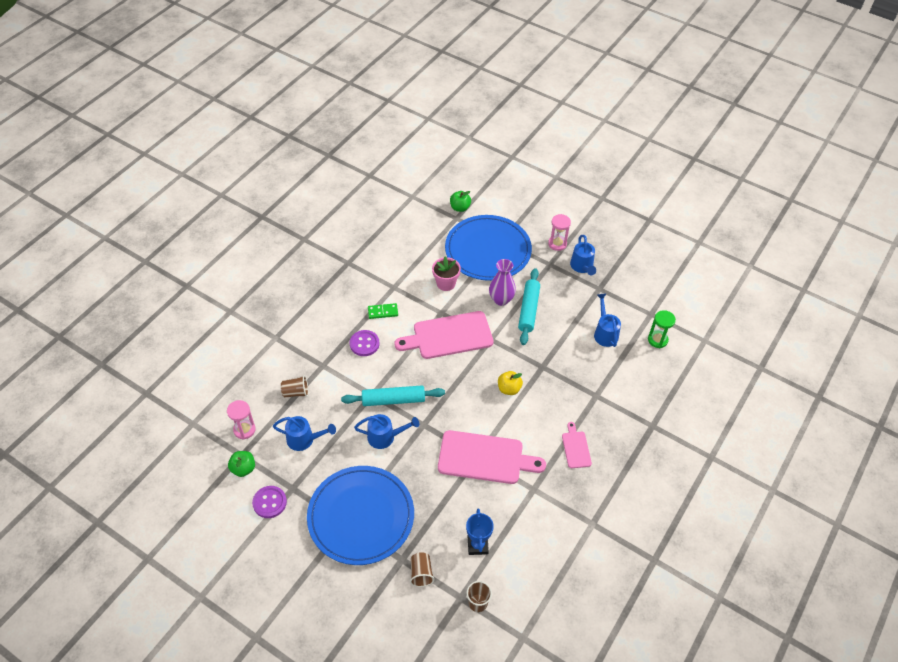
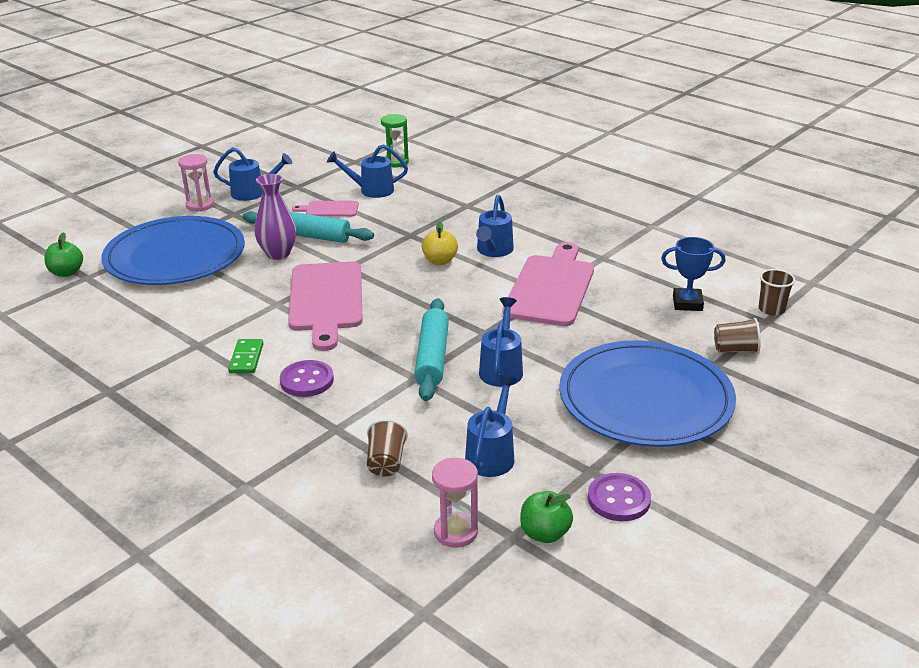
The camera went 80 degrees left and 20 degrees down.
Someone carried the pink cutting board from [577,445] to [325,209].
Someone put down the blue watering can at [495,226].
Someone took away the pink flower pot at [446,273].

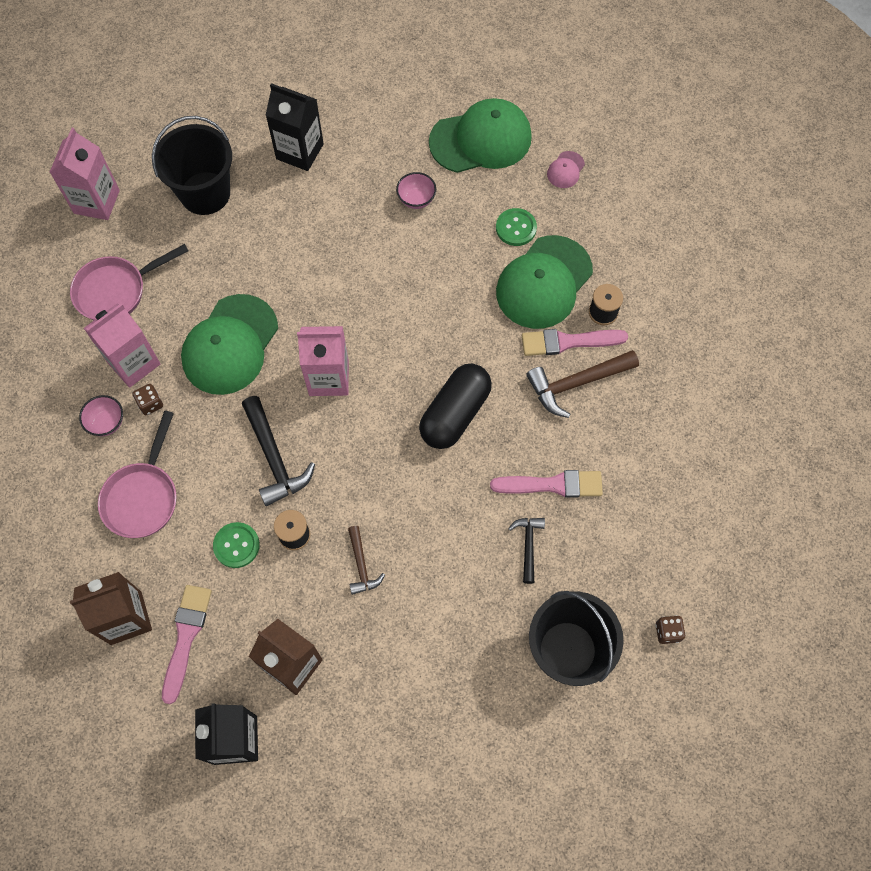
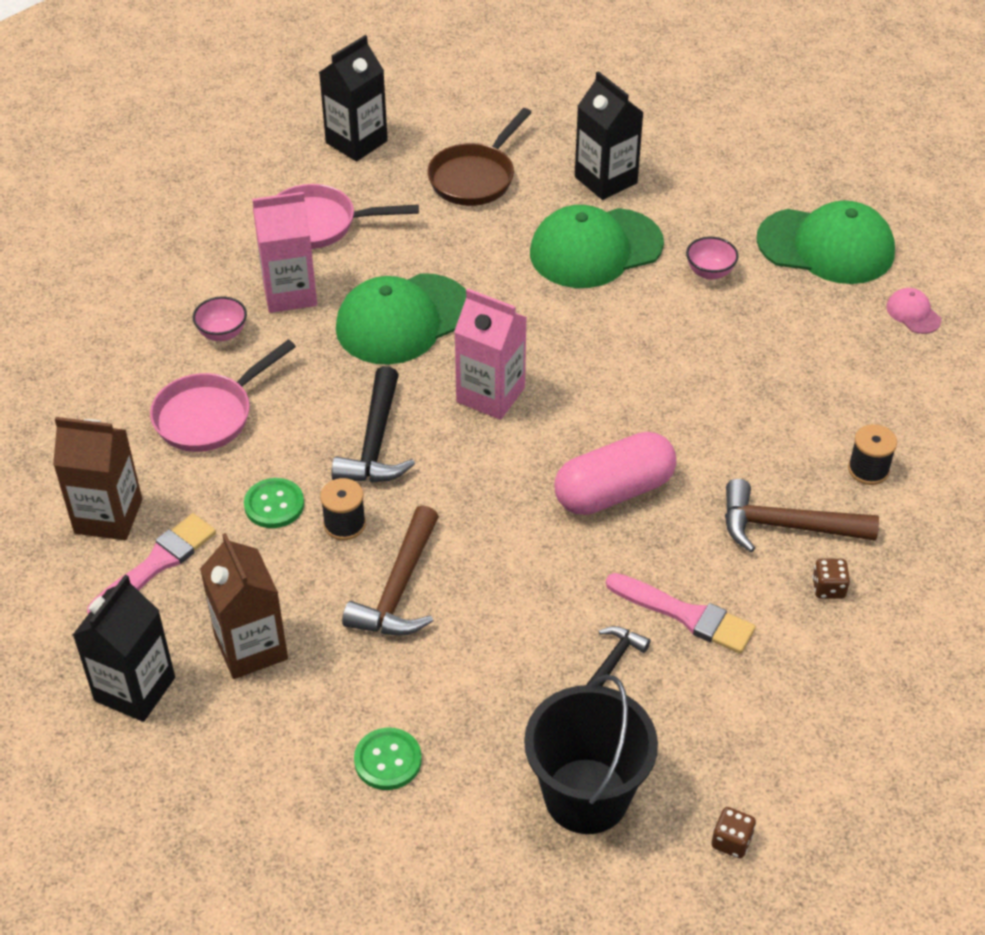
The camera went 30 degrees right and 20 degrees down.
Someone repainted the pink carton at [84,174], which became the black carton at [353,98].
Someone scaled the brown hammer at [366,560] by 1.72.
Someone carried the green button from [516,227] to [388,758].
Someone swapped the black bucket at [192,165] for the brown pan at [479,157].
Someone carried the green cap from [544,282] to [597,246].
Someone repainted the black capsule at [455,406], which became the pink capsule at [615,473].
Someone carried the brown dice from [147,399] to [831,579].
Someone rotated the pink cap at [566,169] by 90 degrees clockwise.
Someone took away the pink brush at [575,342].

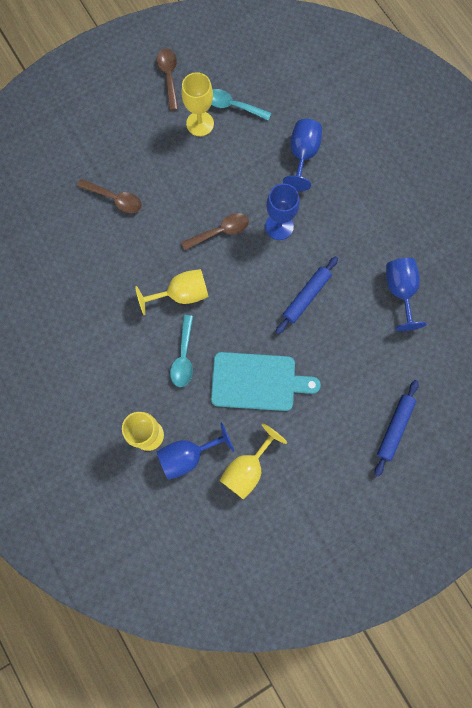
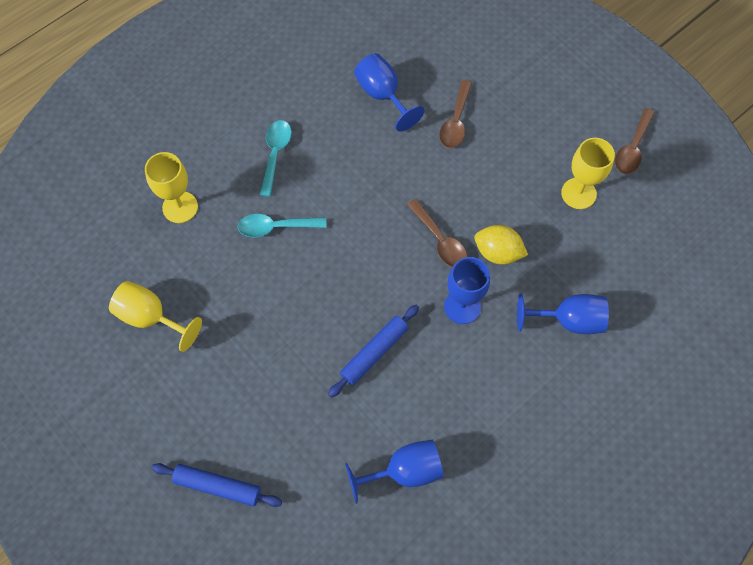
The camera went 80 degrees right and 10 degrees down.
Someone carried the turquoise spoon from [241,105] to [275,158].
Someone rotated the blue rolling pin at [307,295] by 75 degrees counterclockwise.
Someone carried the blue goblet from [195,451] to [389,92].
Someone put down the yellow lemon at [501,245].
Someone rotated the brown spoon at [167,79] by 135 degrees clockwise.
Someone took away the yellow goblet at [171,292].
Someone took away the turquoise cutting board at [266,381].

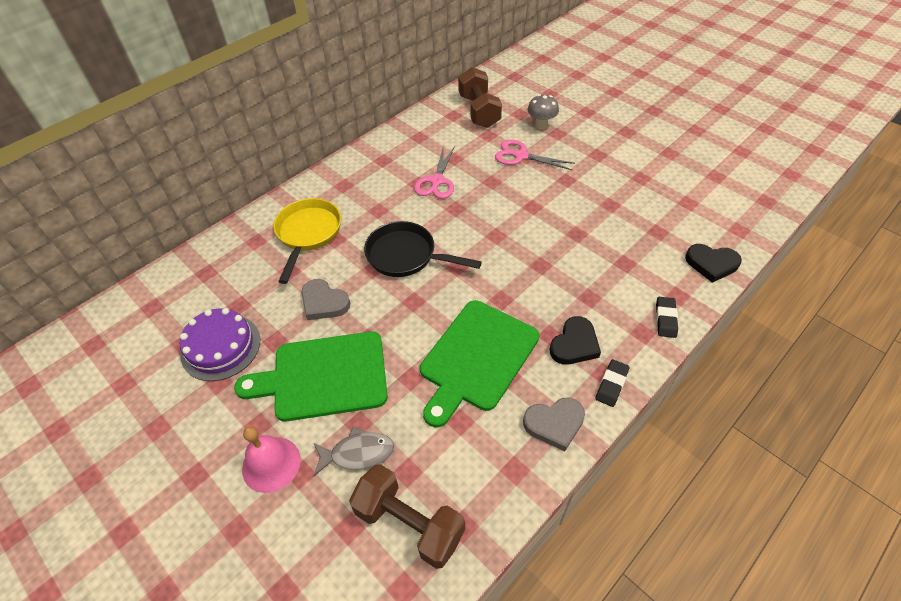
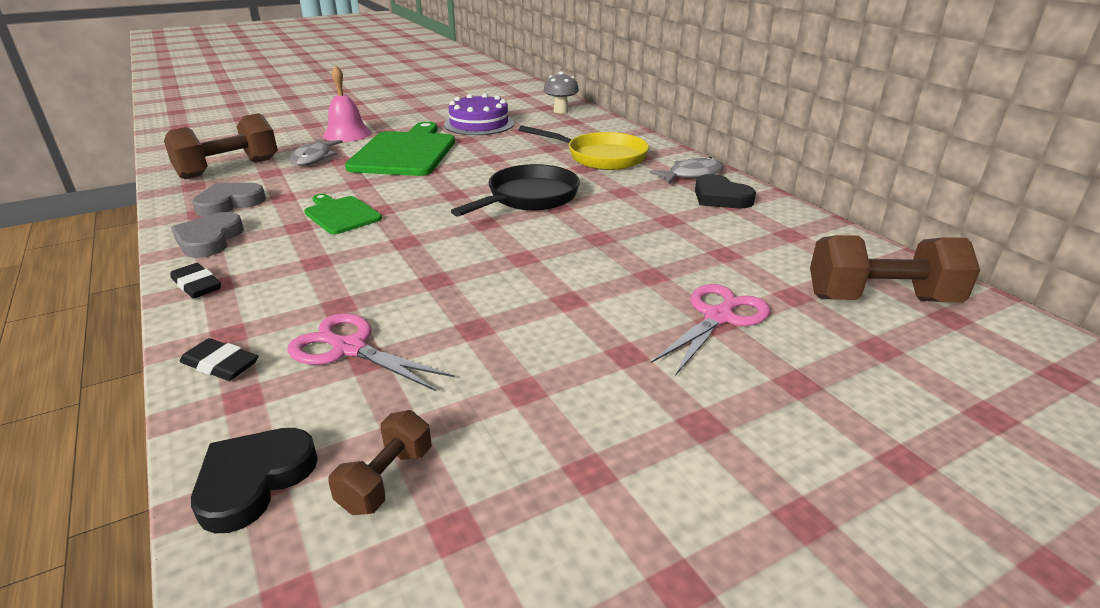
The camera went 105 degrees right and 20 degrees down.
Someone carried the grey heart from [326,299] to [229,200].
Someone carried the pink scissors from [434,172] to [371,352].
Someone scaled the green cutting board at [479,363] by 0.53.
Someone put down the brown dumbbell at [380,462].
Someone carried the grey mushroom from [543,112] to [561,92].
Someone put down the grey fish at [686,170].
Someone carried the black heart from [575,340] to [725,191].

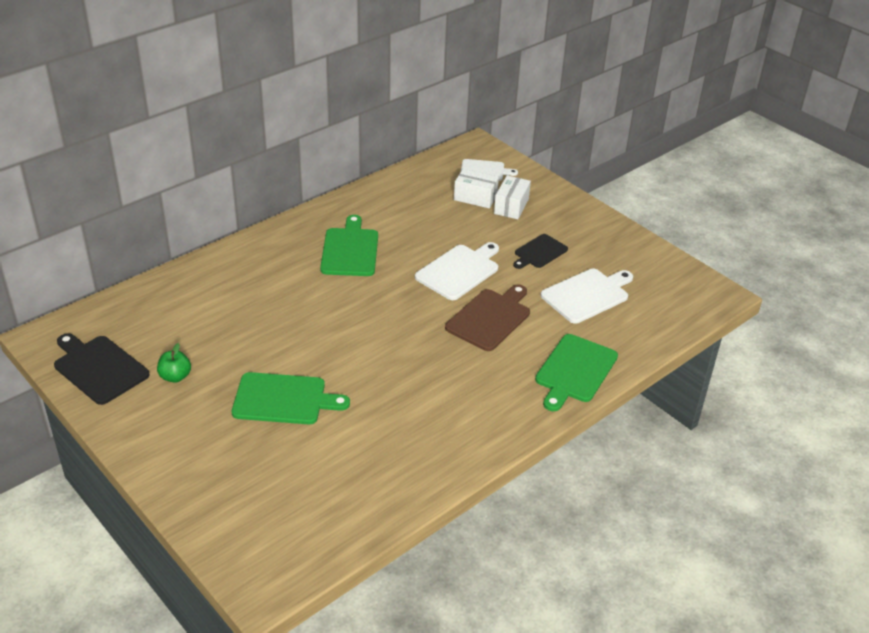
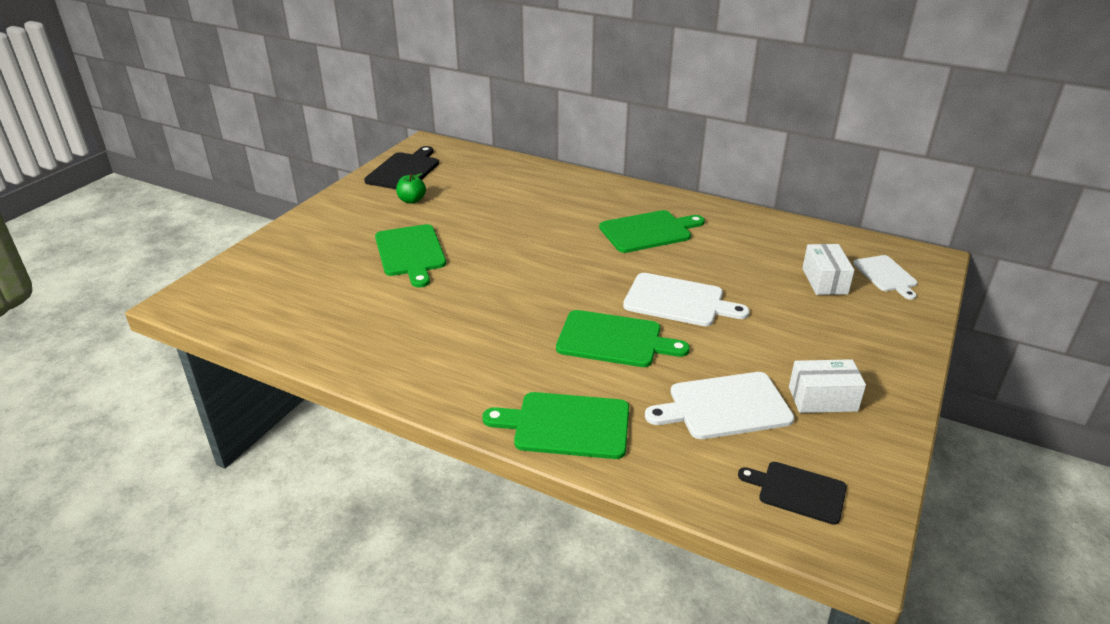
The camera went 70 degrees right and 5 degrees down.
Someone repainted the brown cutting board at [487,317], which became the green cutting board at [623,338].
Someone rotated the white cutting board at [587,296] by 135 degrees clockwise.
Someone carried the black cutting board from [540,251] to [792,493].
Someone carried the white box from [512,197] to [827,386].

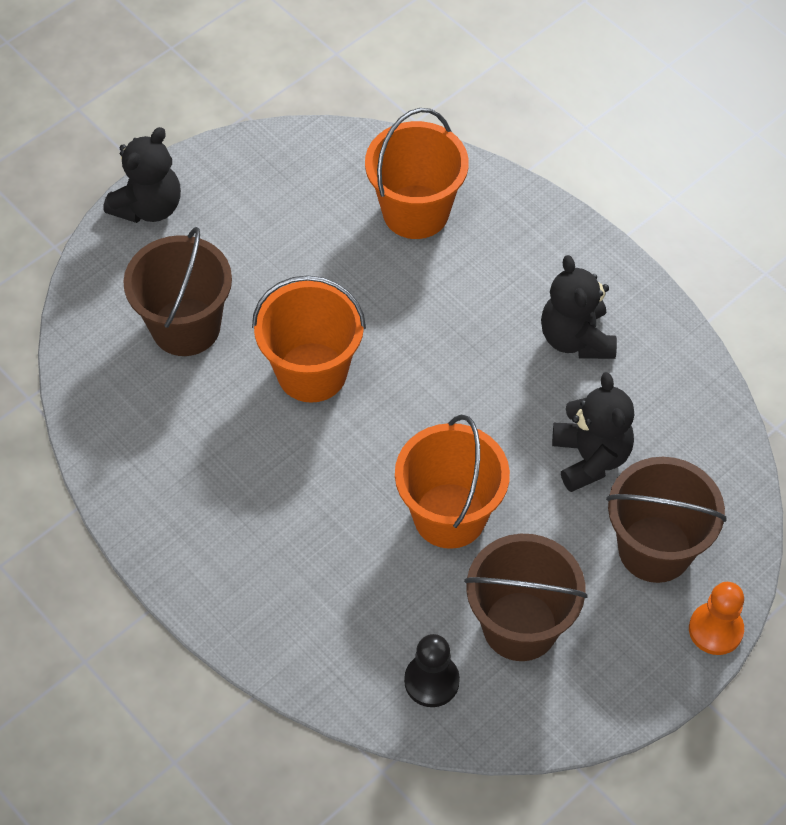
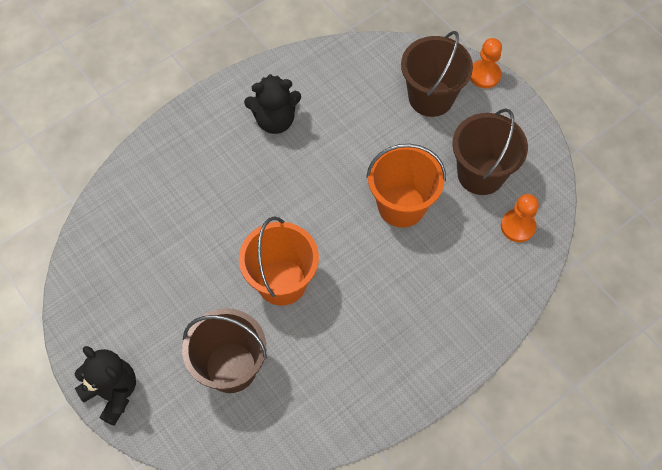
The camera went 85 degrees left and 5 degrees up.
Someone repainted the black pawn at [432,670], which became the orange pawn at [520,218].
Someone took away the orange bucket at [417,173].
Someone took away the black teddy bear at [593,432].

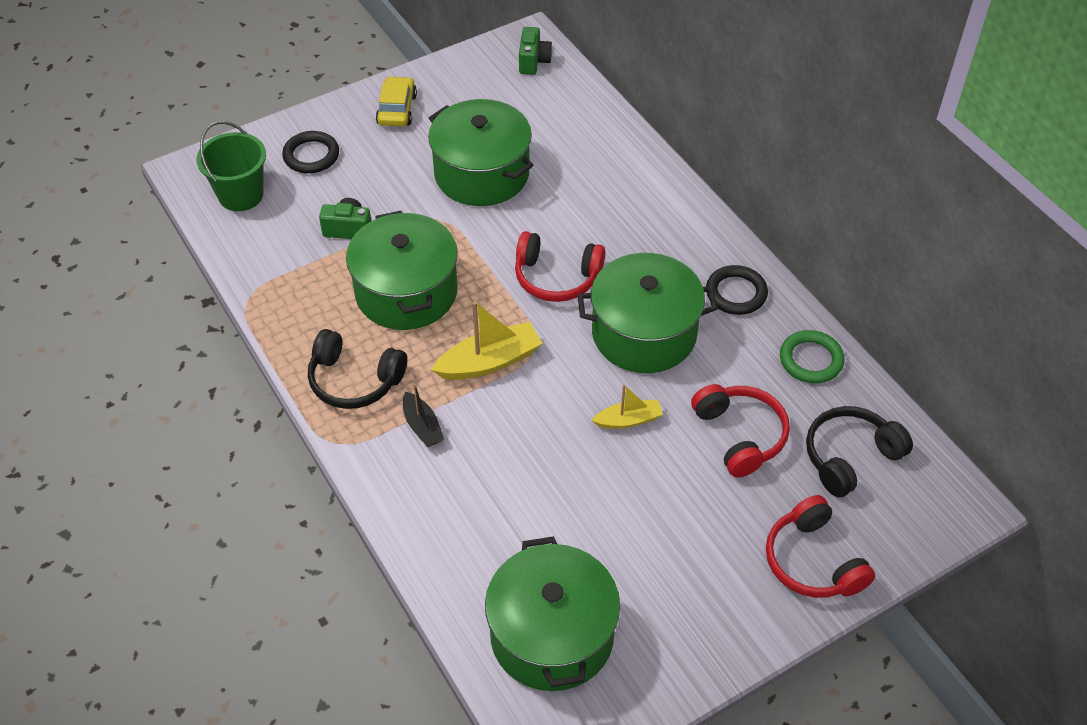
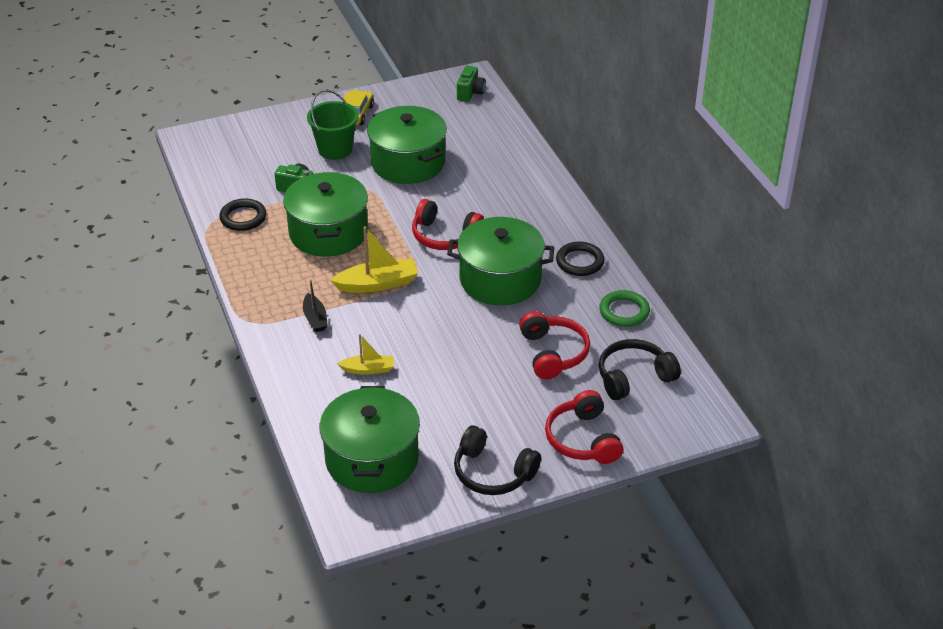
The camera went 10 degrees right and 10 degrees down.
Someone carried the black ring from [310,152] to [243,214].
Someone carried the green bucket from [231,166] to [333,124].
Someone carried the yellow boat from [627,406] to [365,354].
Someone carried the black headphones from [357,369] to [497,460].

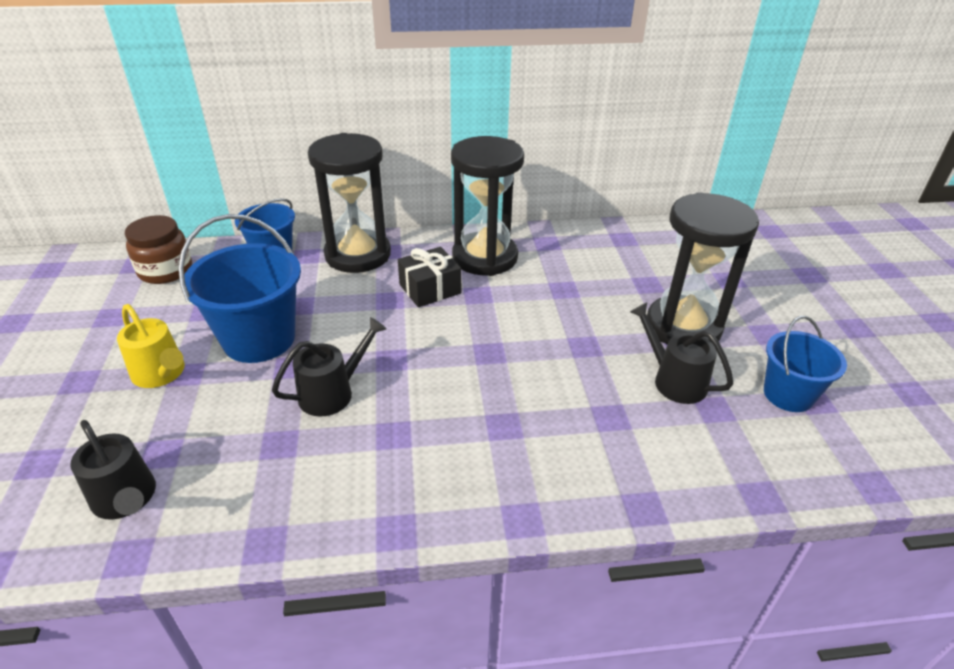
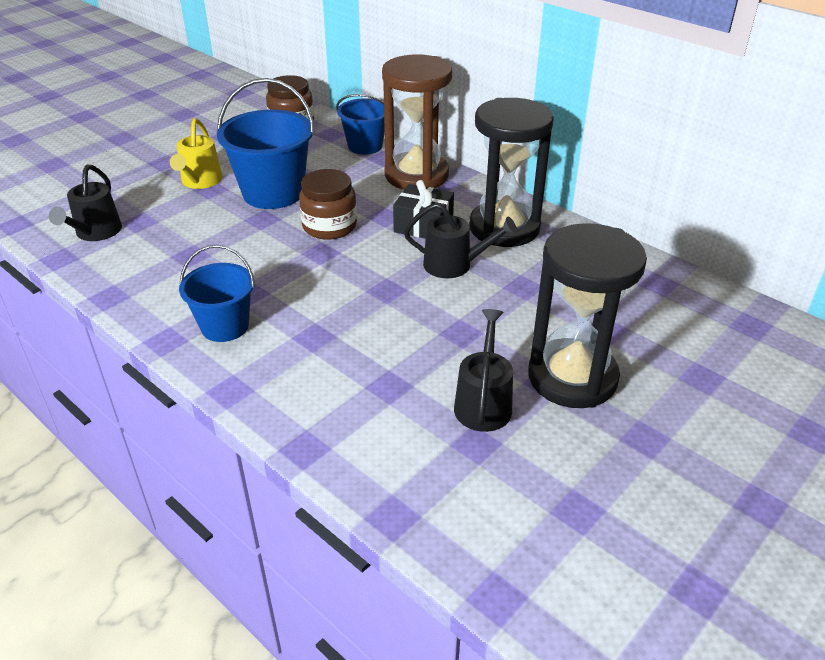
The camera went 50 degrees right and 0 degrees up.
Someone carried the blue bucket from [805,364] to [217,293].
Someone put down the brown jar at [328,204].
Someone repainted the black hourglass at [349,203], which became the brown hourglass at [417,122].
Someone carried the black watering can from [329,366] to [460,240].

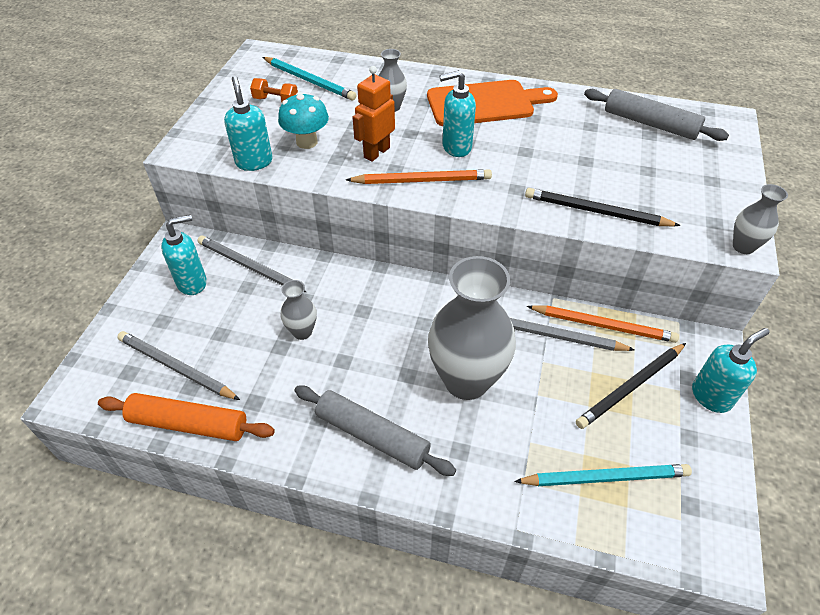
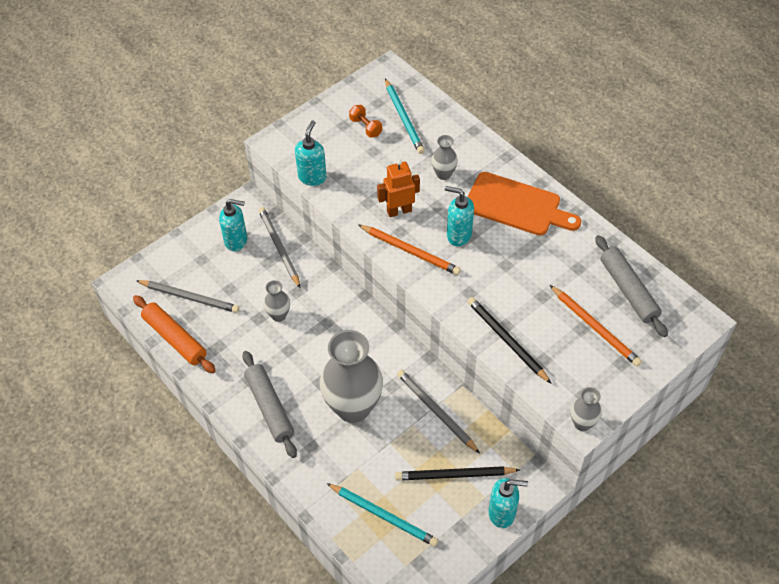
The camera went 35 degrees right and 5 degrees up.
Someone rotated the grey pencil at [178,365] by 135 degrees clockwise.
Someone carried the orange pencil from [602,324] to [596,326].
Someone took away the turquoise mushroom at [303,120].

